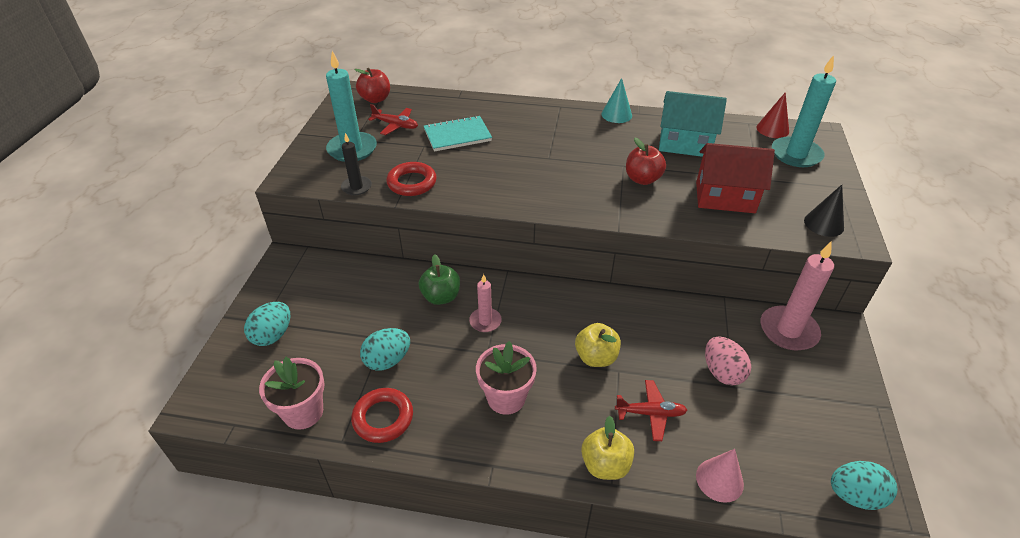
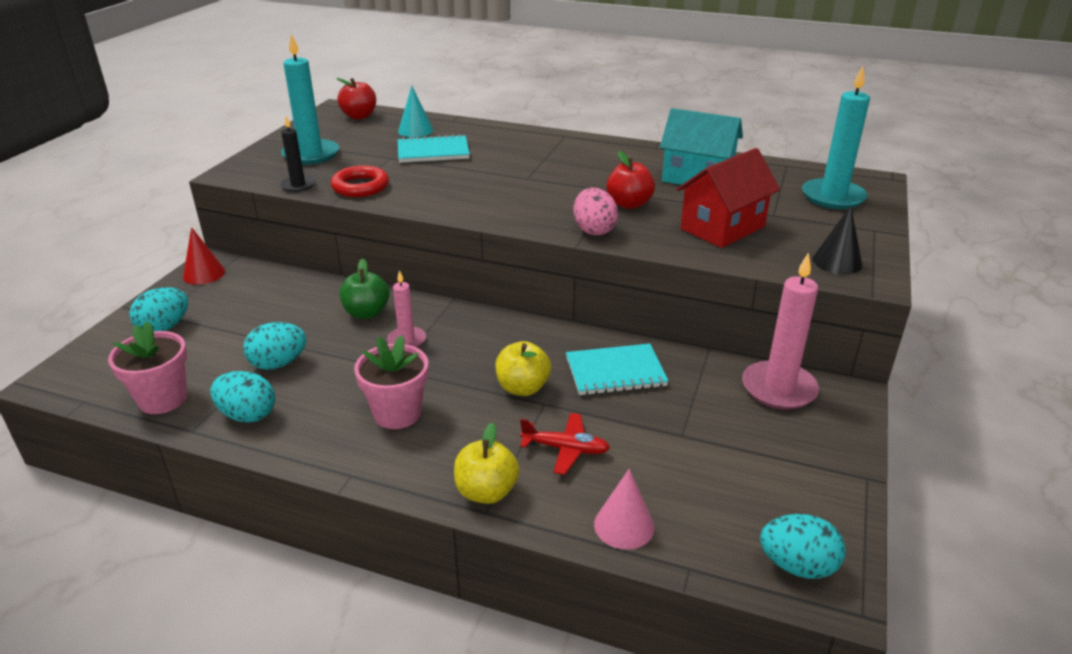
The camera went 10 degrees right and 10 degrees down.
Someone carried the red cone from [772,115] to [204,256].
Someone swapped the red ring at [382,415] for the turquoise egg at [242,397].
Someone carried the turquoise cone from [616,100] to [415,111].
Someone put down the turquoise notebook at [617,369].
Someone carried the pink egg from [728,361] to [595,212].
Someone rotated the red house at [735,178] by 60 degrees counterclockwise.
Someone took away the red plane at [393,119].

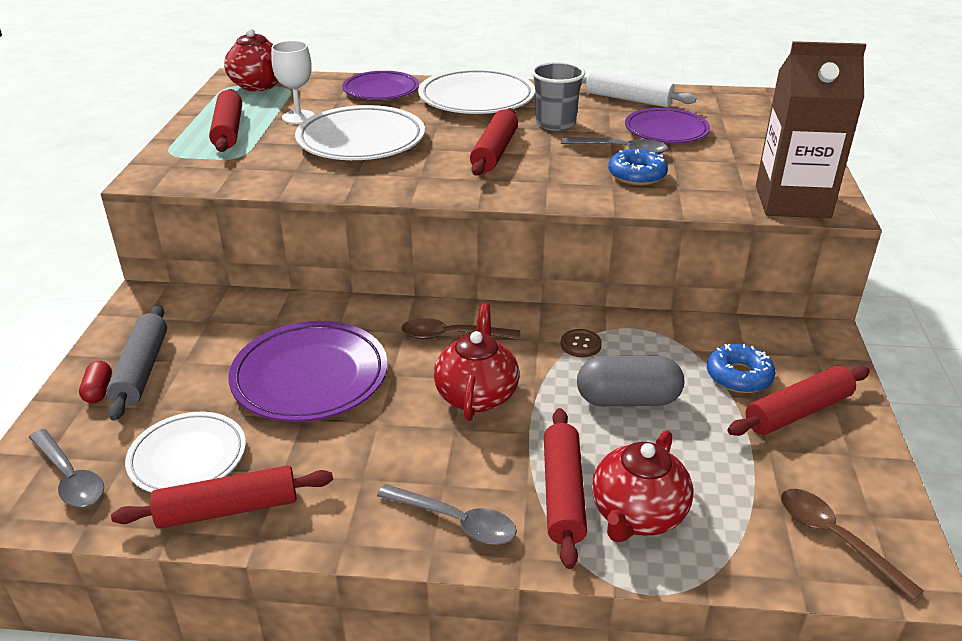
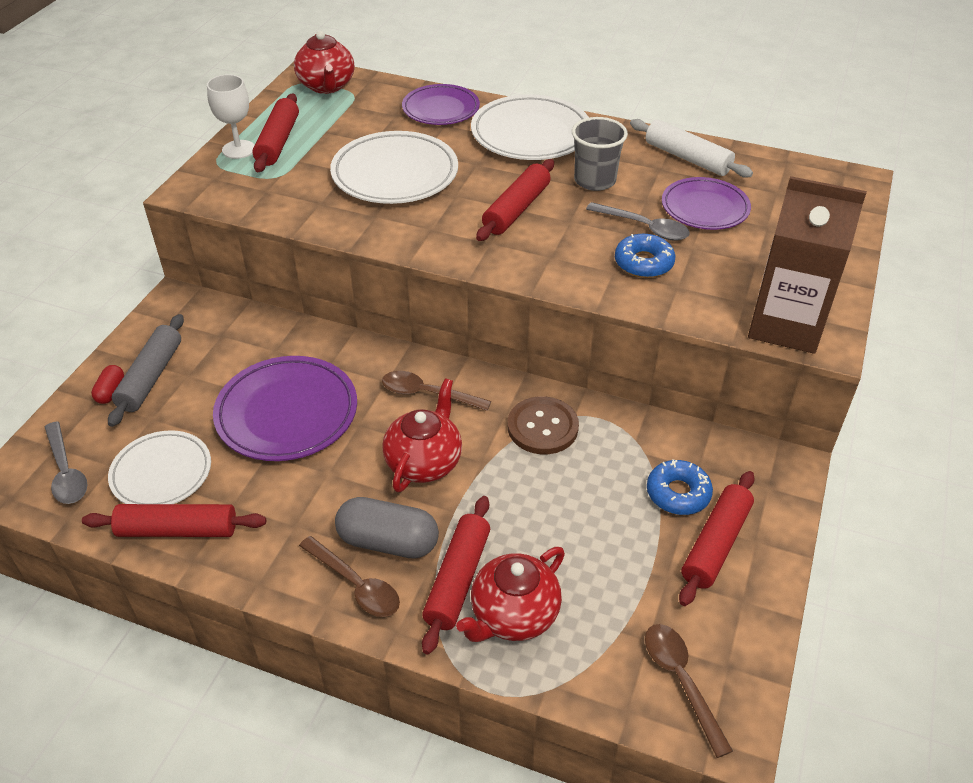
The camera went 15 degrees right and 10 degrees up.
Someone carried the white goblet from [293,82] to [230,116].
Someone repainted the grey spoon at [447,514], which became the brown spoon at [349,576].
Someone carried the grey capsule from [630,381] to [387,528].
Someone scaled the brown button at [581,343] by 1.80.
Someone rotated the red rolling pin at [799,401] by 45 degrees counterclockwise.

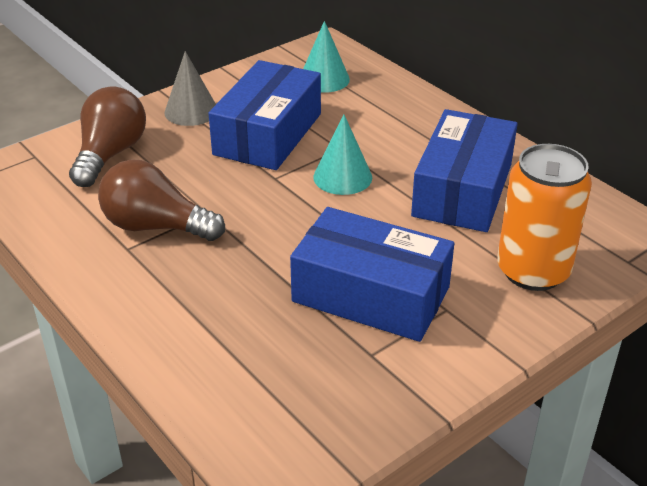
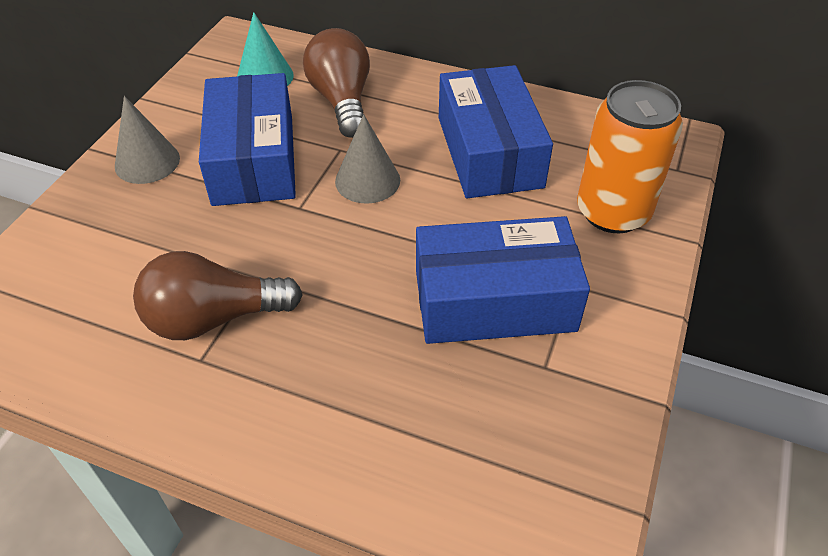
The camera went 30 degrees left and 10 degrees up.
Someone carried the brown light bulb from [107,136] to [336,83].
Someone repainted the turquoise cone at [342,154], which became the grey cone at [367,159].

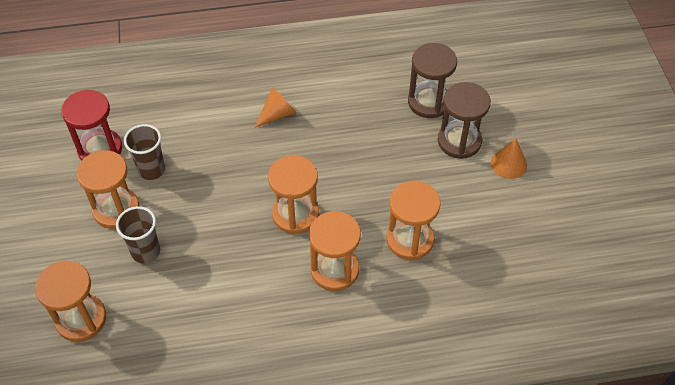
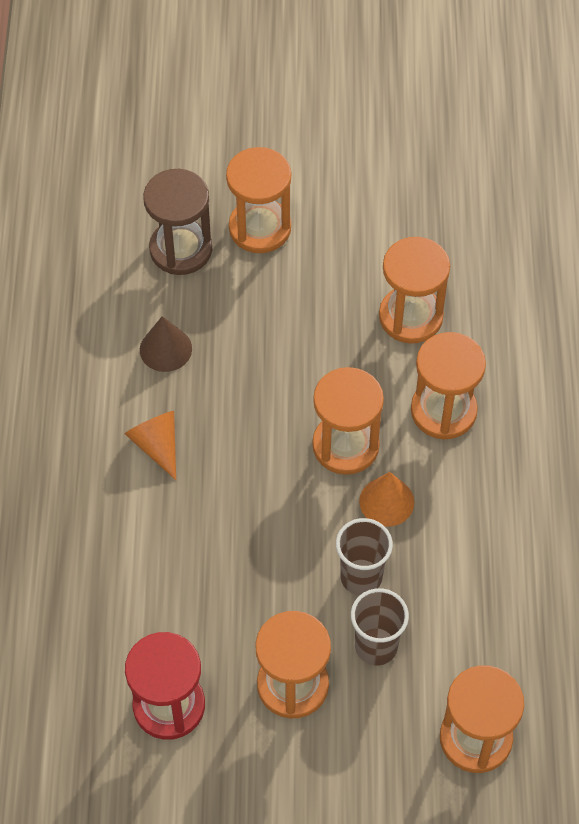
The camera went 80 degrees left and 5 degrees up.
Someone put down the brown cone at [166,344].
Someone repainted the brown hourglass at [464,120], which became the orange hourglass at [258,200].
Someone carried the brown cup from [144,152] to [364,556].
Someone carried the orange cone from [509,158] to [386,499].

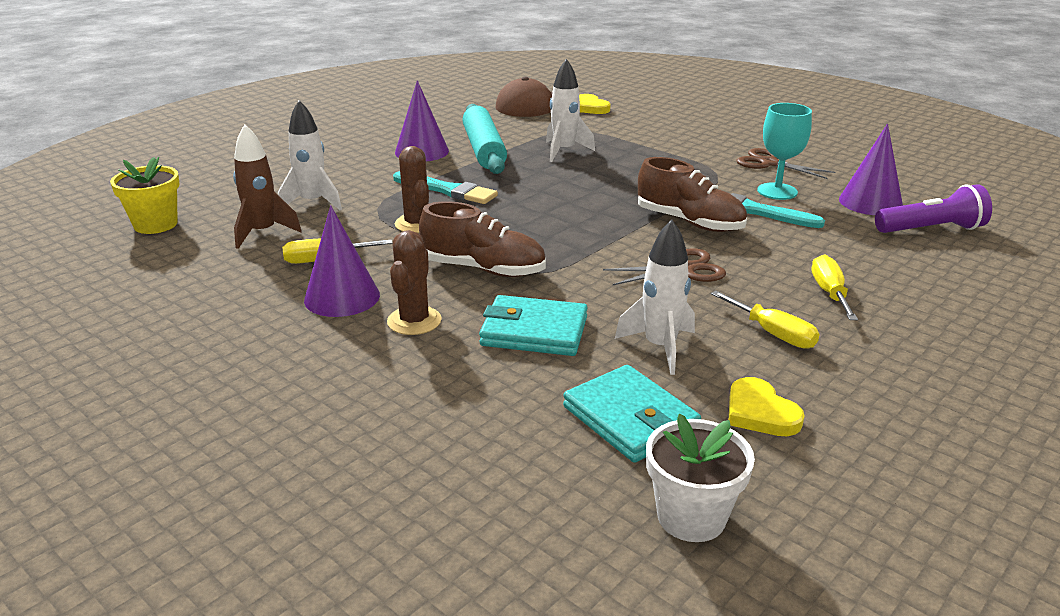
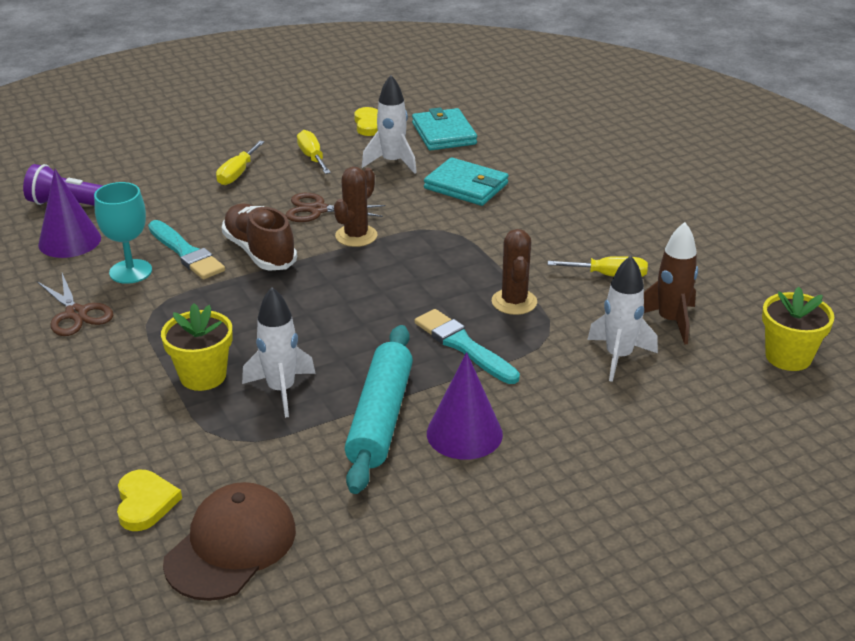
The camera went 160 degrees left and 5 degrees up.
Someone put down the yellow flower pot at [197,347].
Someone carried the brown cactus from [414,282] to [355,207].
Someone took away the purple cone at [342,261].
Someone took away the brown shoe at [482,239].
Someone took away the white flower pot at [700,478].

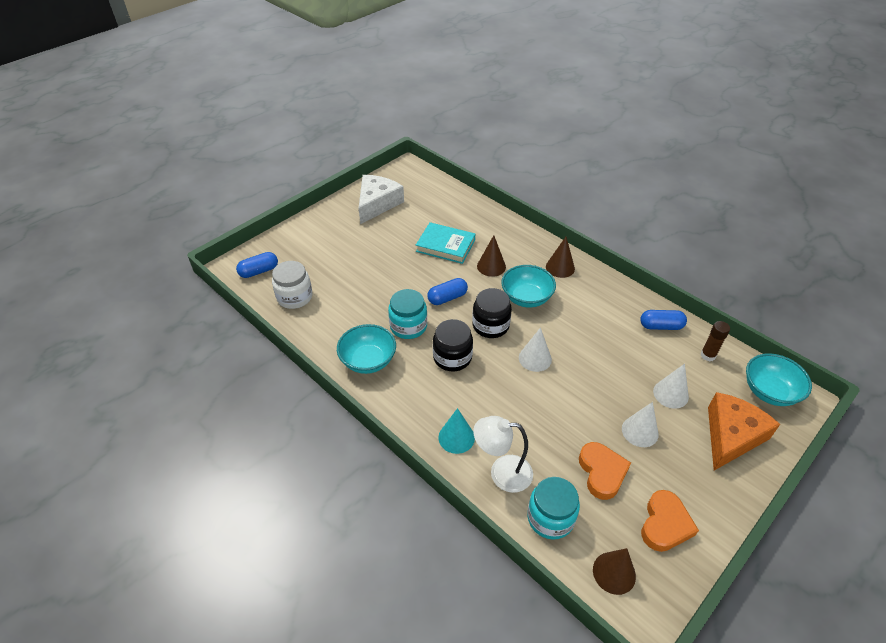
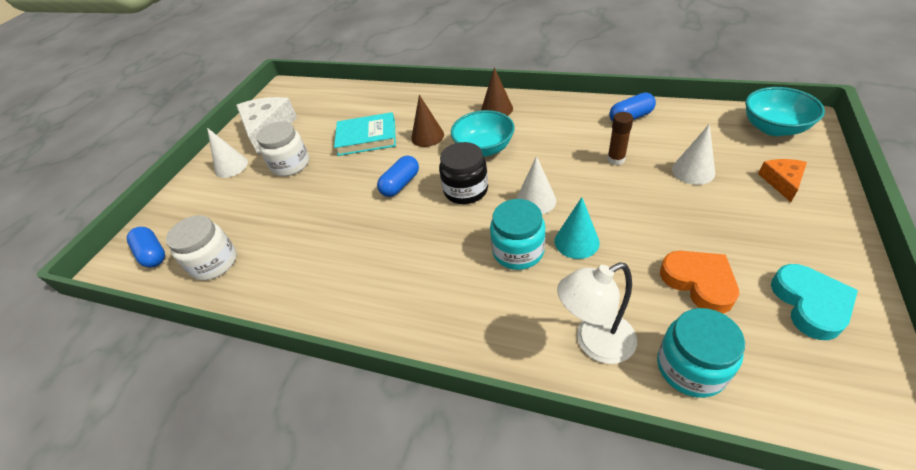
The camera went 20 degrees left and 0 degrees up.
Someone rotated the blue capsule at [257,265] by 75 degrees counterclockwise.
Someone carried the white cone from [640,424] to [227,153].
Someone put down the white jar at [282,148].
Someone carried the turquoise jar from [407,314] to [518,234].
Someone carried the turquoise cone from [456,431] to [577,228].
Someone carried the brown glue stick from [715,341] to [620,138].
Someone scaled the orange cheese at [744,431] by 0.52.
Someone repainted the orange heart at [670,521], which became the turquoise heart at [814,302].
Someone took away the turquoise bowl at [366,349].
Someone took away the black jar at [453,345].
Someone took away the brown cone at [614,571].

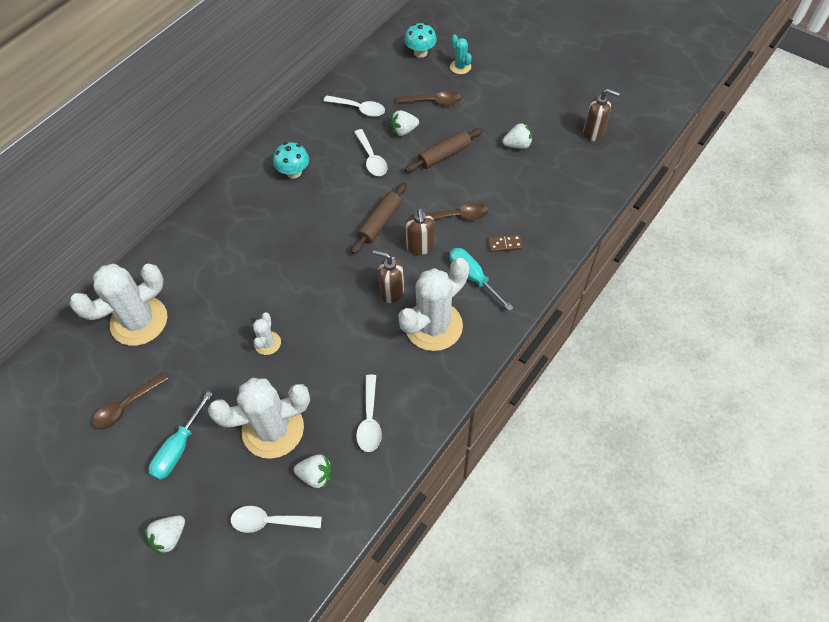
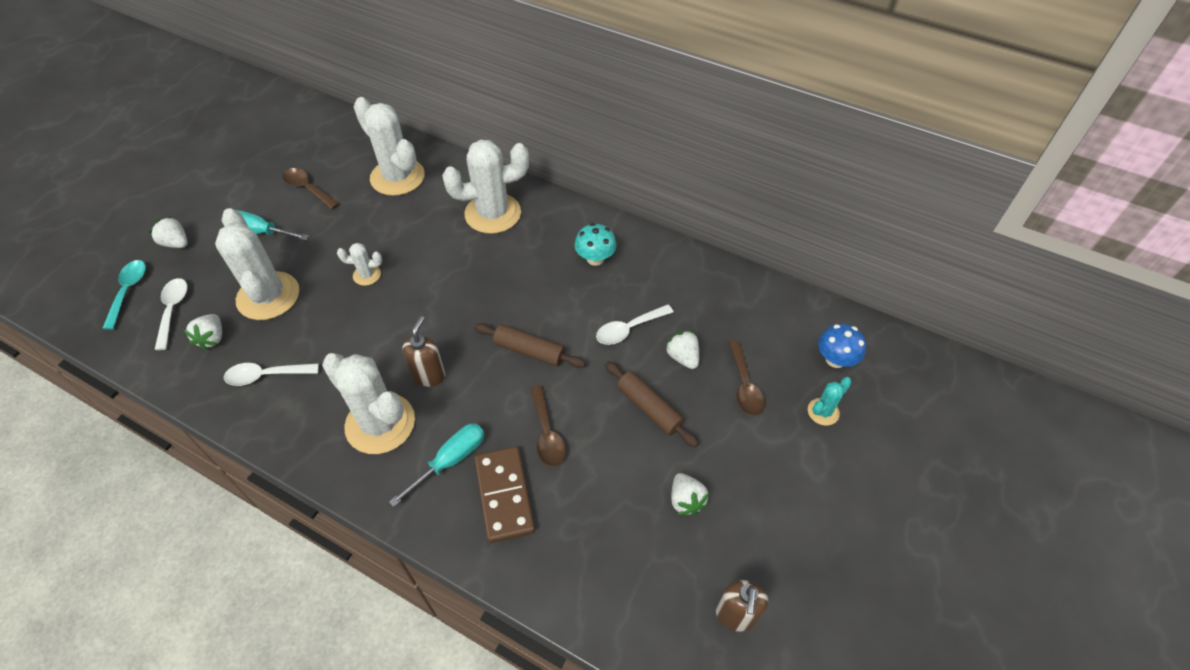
The camera went 80 degrees right and 5 degrees down.
Someone put down the turquoise spoon at [124,295].
Someone put down the white cactus at [485,186].
Someone scaled the brown domino at [505,243] by 2.11.
Someone repainted the turquoise mushroom at [420,40], which became the blue mushroom at [842,346].
Someone took away the white spoon at [354,106].
Someone took away the brown soap dispenser at [420,231].

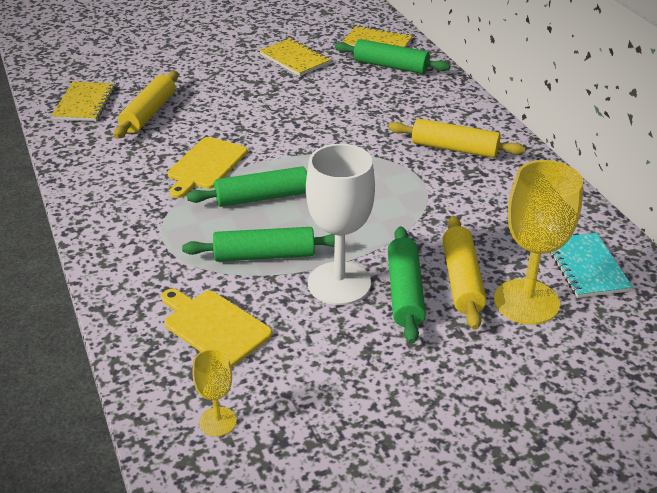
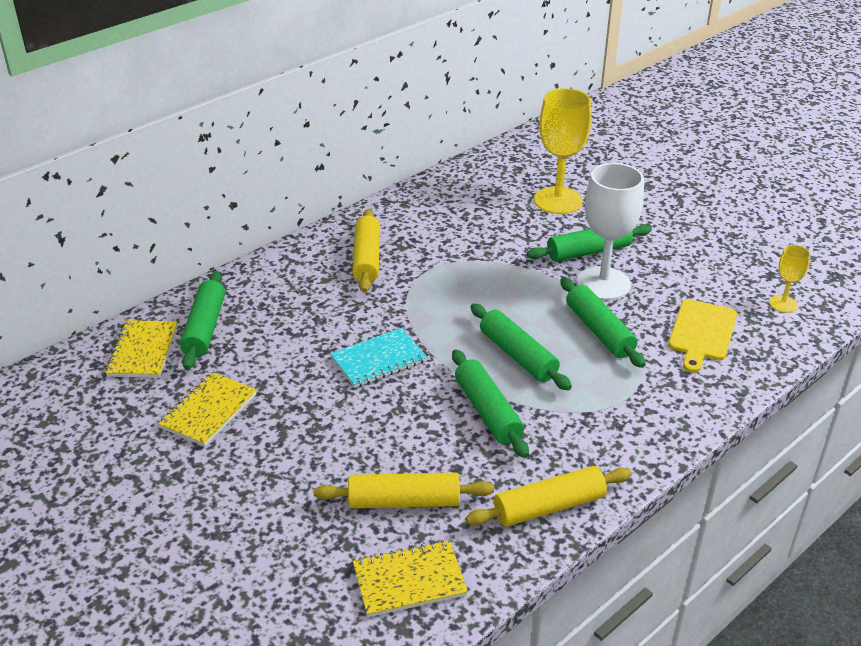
The camera went 110 degrees left and 0 degrees up.
Someone carried the turquoise notebook from [591,265] to [378,358].
Someone swapped the yellow cutting board at [208,167] for the green rolling pin at [490,403].
Someone carried the yellow rolling pin from [464,273] to [549,496].

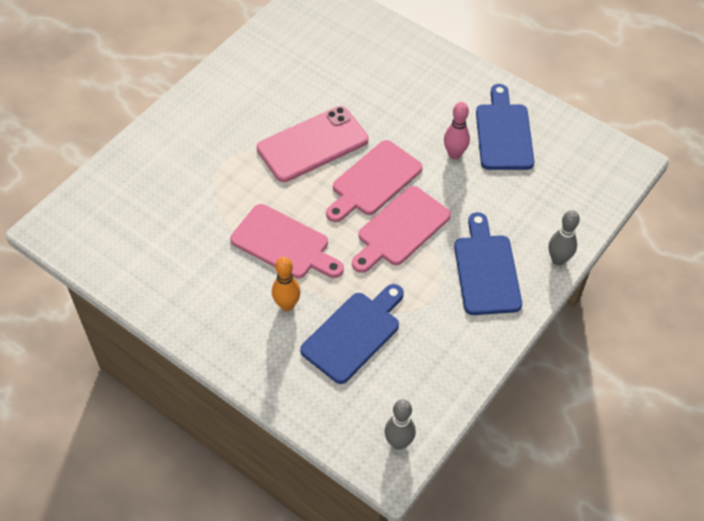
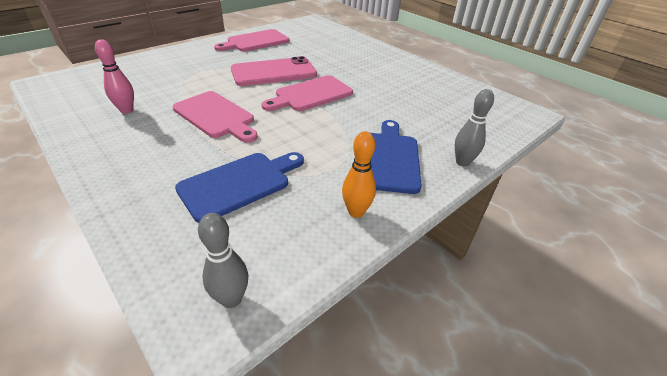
The camera went 10 degrees right and 15 degrees down.
Someone carried the pink bowling pin from [457,130] to [114,76].
Someone carried the pink cutting board from [401,229] to [251,40].
Someone carried the orange bowling pin from [286,284] to [359,174].
Someone took away the blue cutting board at [505,127].

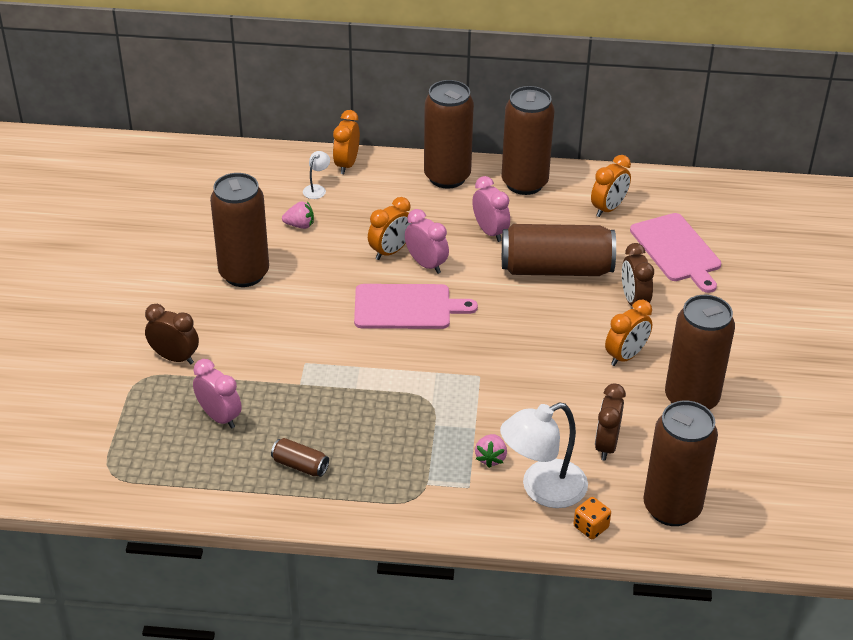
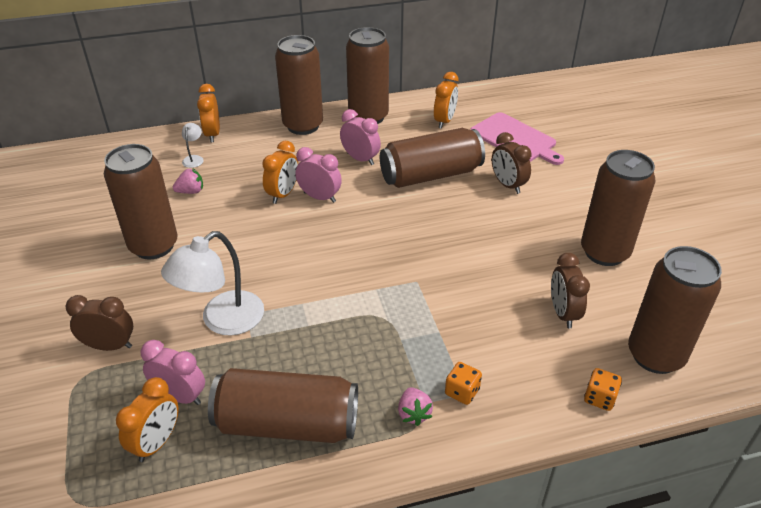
The camera went 20 degrees left and 0 degrees up.
Someone carried the orange clock from [628,333] to [147,419].
Someone carried the white lamp from [544,455] to [212,283].
Someone scaled the brown can at [300,457] by 2.30.
Someone carried the pink strawberry from [491,451] to [415,406].
Someone put down the orange dice at [463,383].
Someone took away the pink cutting board at [416,306].

